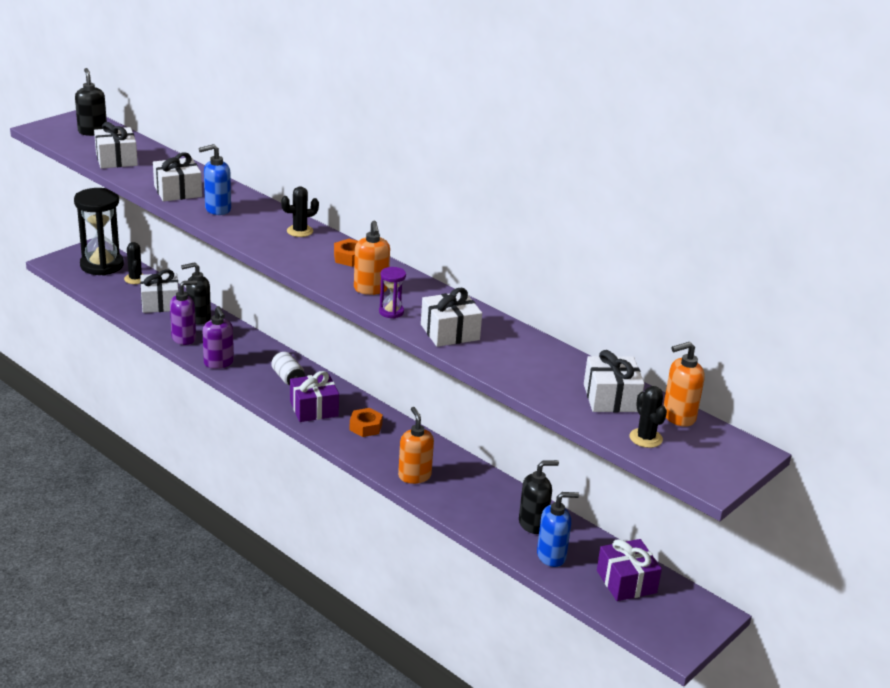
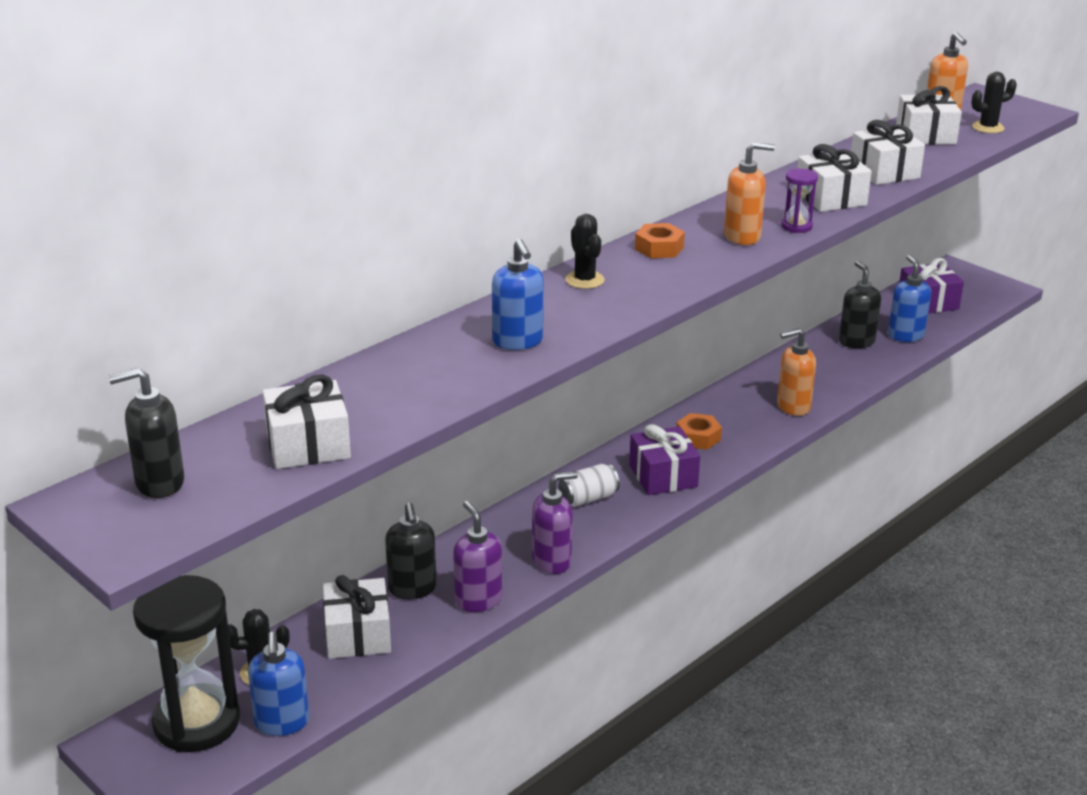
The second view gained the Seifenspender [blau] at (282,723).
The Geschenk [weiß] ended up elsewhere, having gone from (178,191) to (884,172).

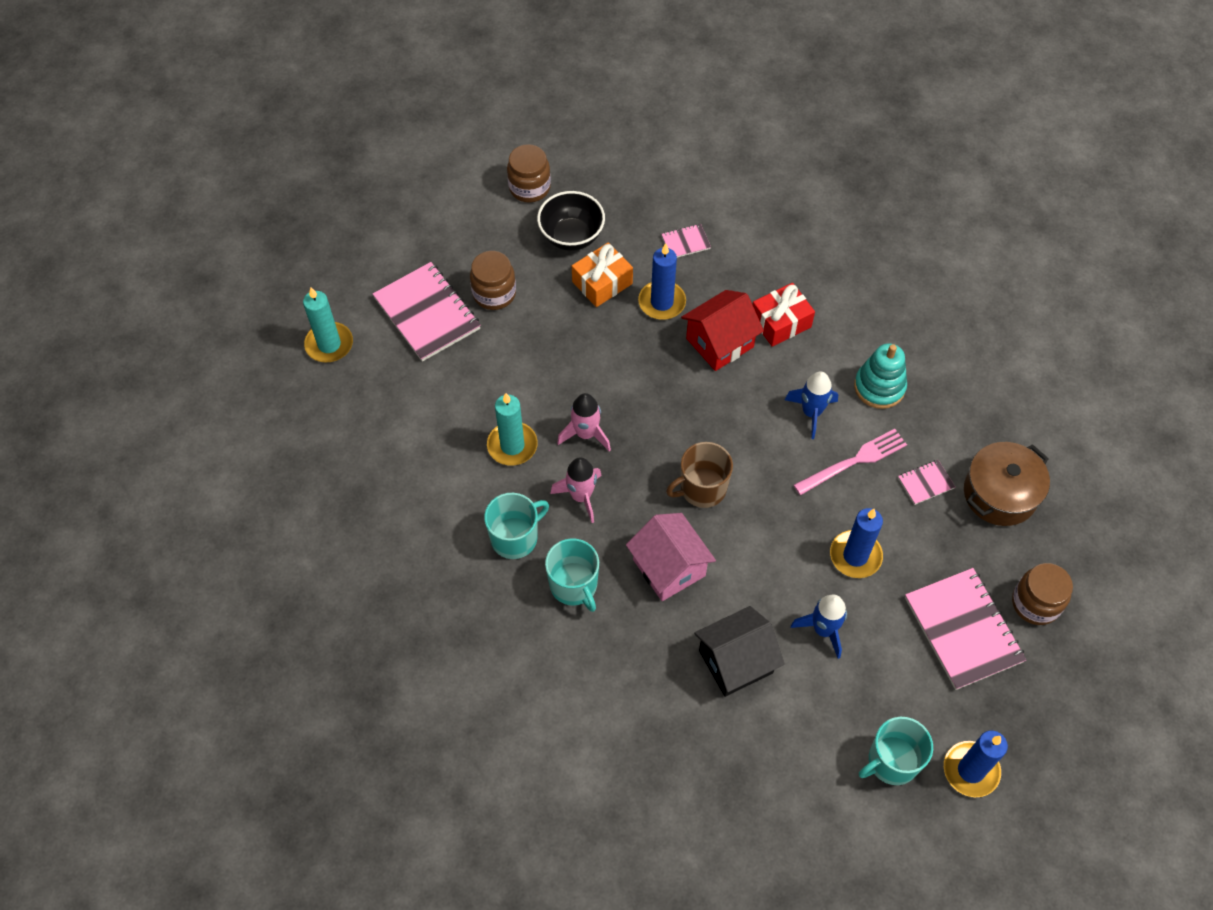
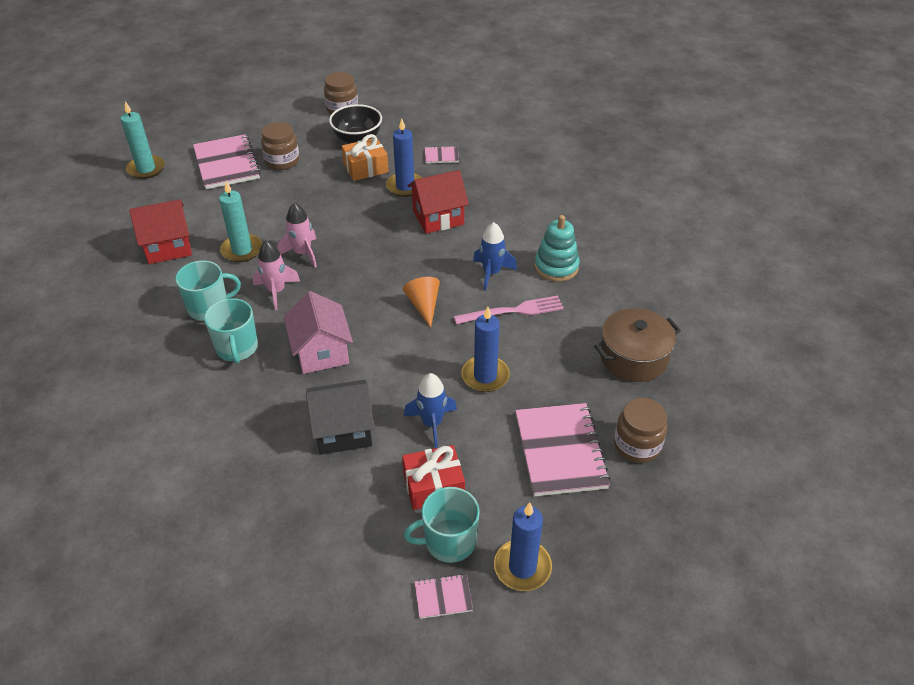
The second view lost the Tasse [braun] at (702,488).
The second view gained the Haus [rot] at (168,247).
The second view gained the Kegel [orange] at (424,305).
The Geschenk [rot] ended up elsewhere, having gone from (780,322) to (433,486).
The Notizbuch [rosa] ended up elsewhere, having gone from (925,483) to (443,597).

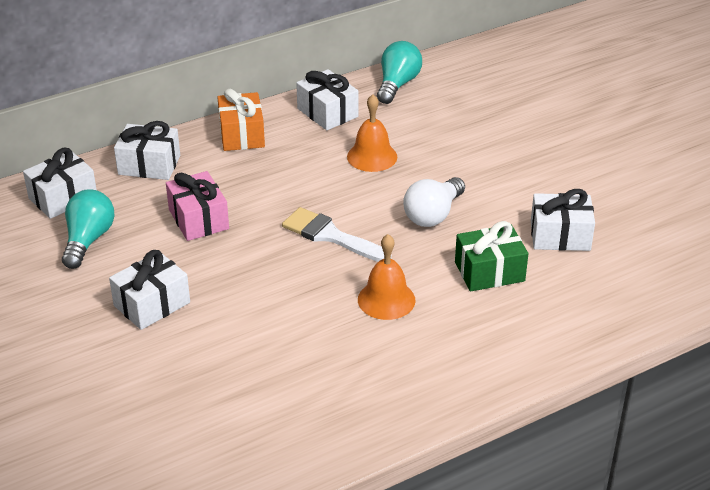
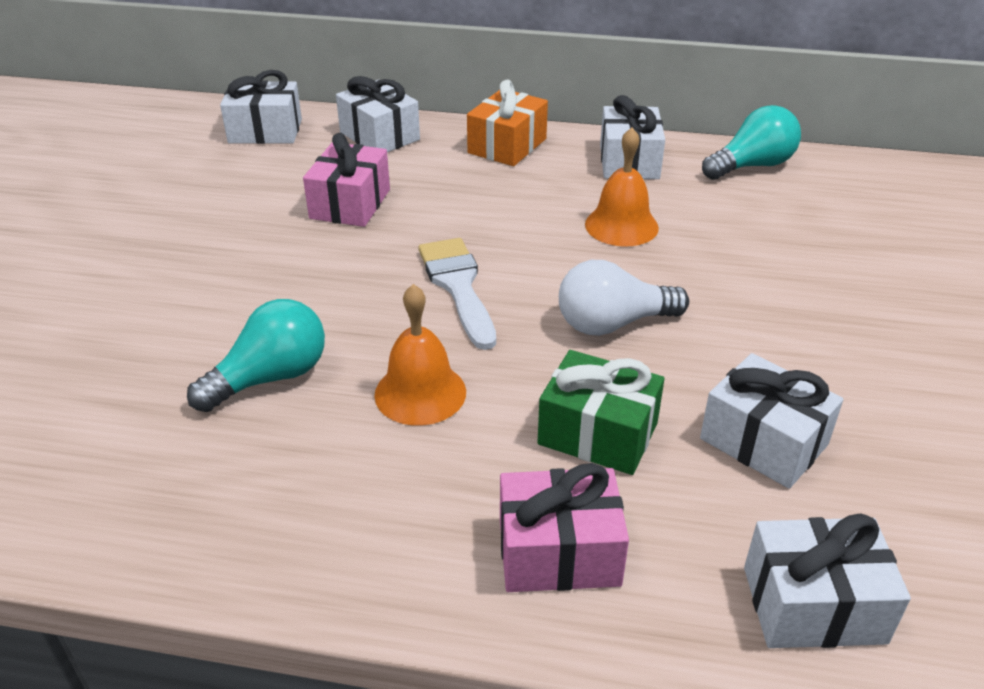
The second view gained the Geschenk [rosa] at (559,552).
The Glühbirne [türkis] ended up elsewhere, having gone from (88,240) to (270,378).
The Geschenk [weiß] ended up elsewhere, having gone from (152,304) to (813,605).

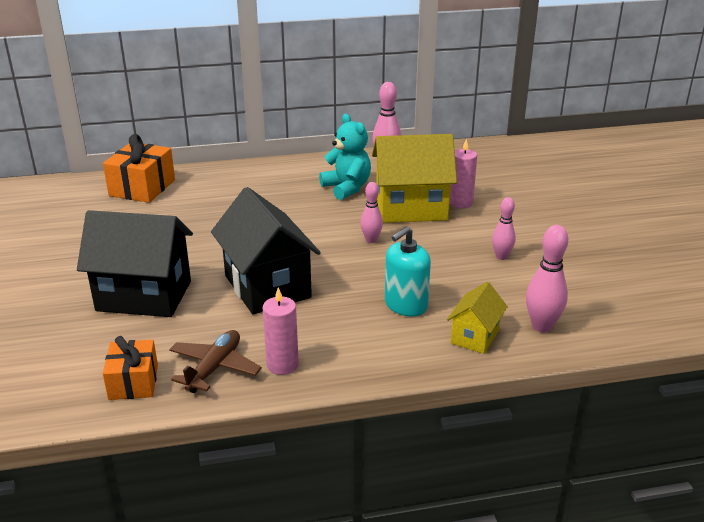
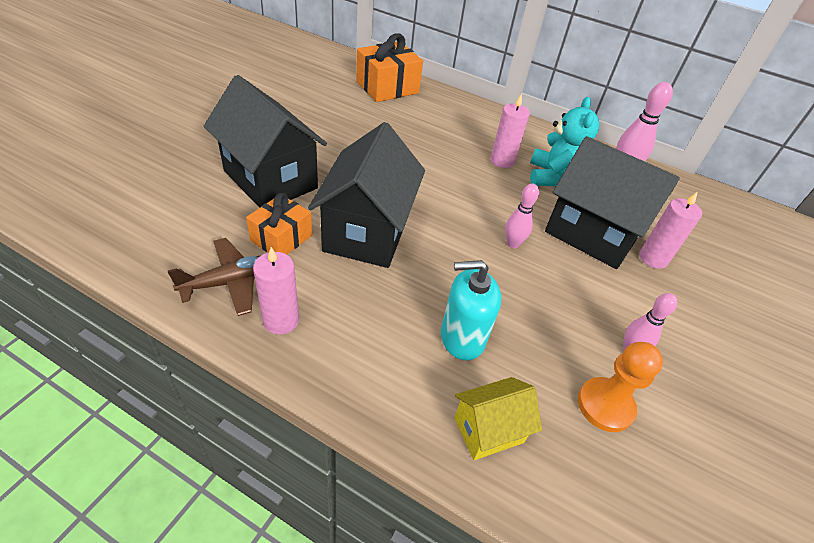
The second view lost the Bowlingkegel [rosa] at (542,326).
The second view gained the Kerze [rosa] at (502,161).
The second view gained the Bauer [orange] at (605,405).
The Geschenk [orange] ended up elsewhere, having gone from (133,382) to (281,238).
What was the Haus [gelb] at (411,208) turned into the Haus [schwarz] at (591,234).

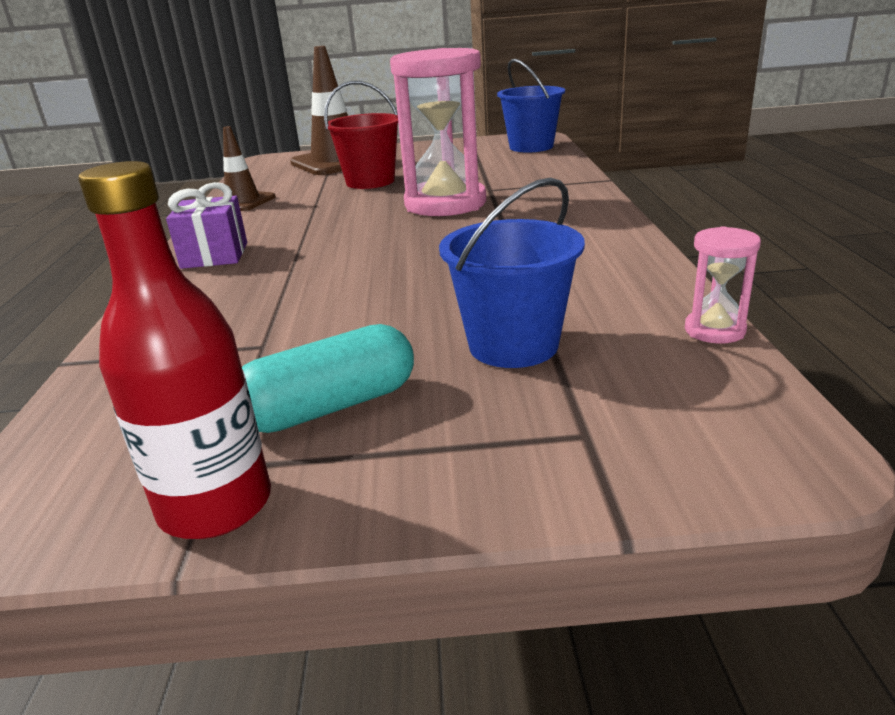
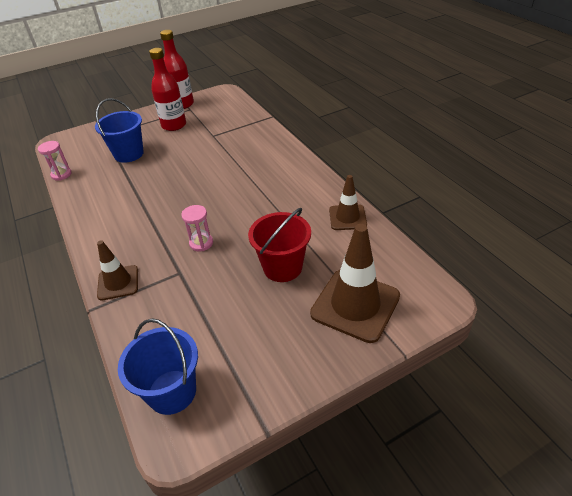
The second view lost the Geschenk [lila] at (214,255).
The second view gained the Leitkegel [braun] at (118,283).
Where the Kapsel [türkis] stood at (330,406), the Flasche [rot] came to stand at (174,125).
The size of the Sanduhr [rosa] at (445,204) changed by a factor of 0.44.

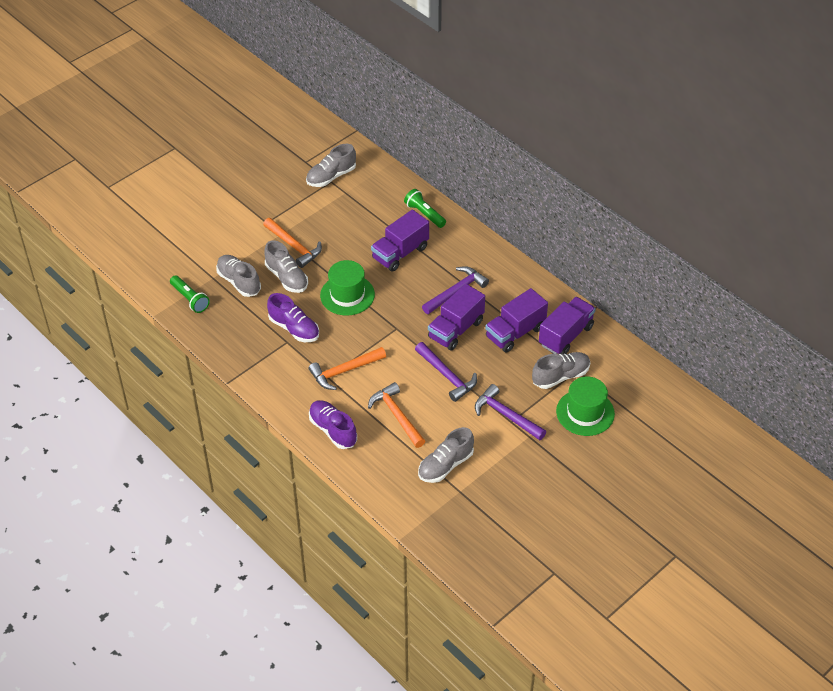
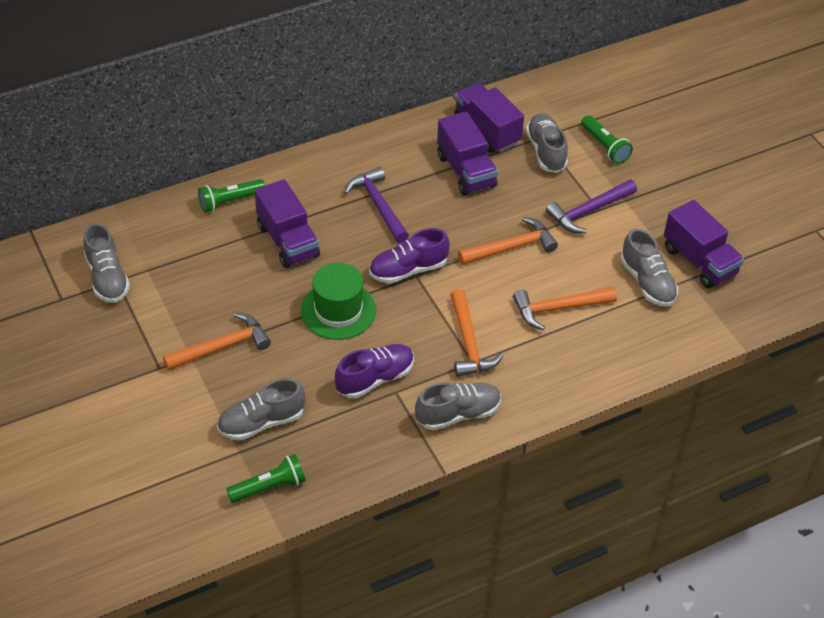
The Schuh [grau] ended up elsewhere, having gone from (287,277) to (458,414).
The Schuh [lila] ended up elsewhere, having gone from (333,430) to (408,270).
The Lastwagen [lila] ended up elsewhere, having gone from (456,329) to (699,261).
Where the Hut [grün] stood at (585,412), the Taschenlampe [grün] came to stand at (604,146).
What was the Hammer [lila] at (447,375) turned into the Hammer [orange] at (511,247).

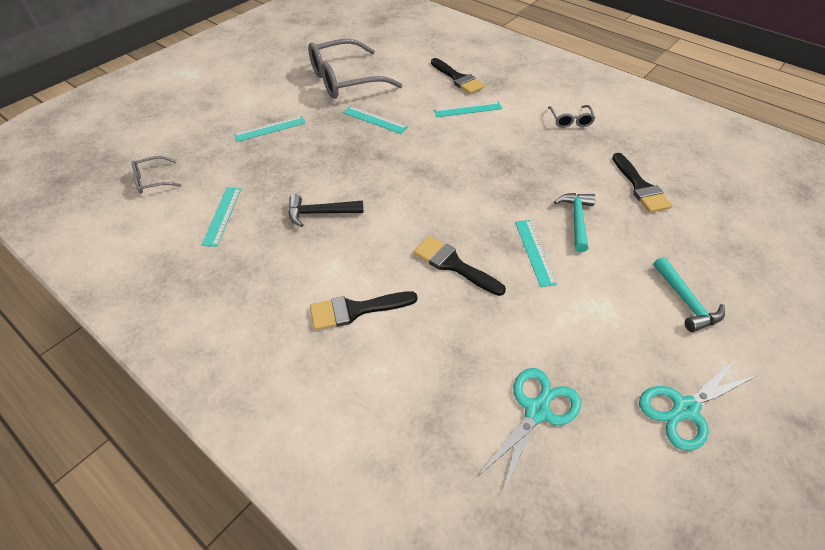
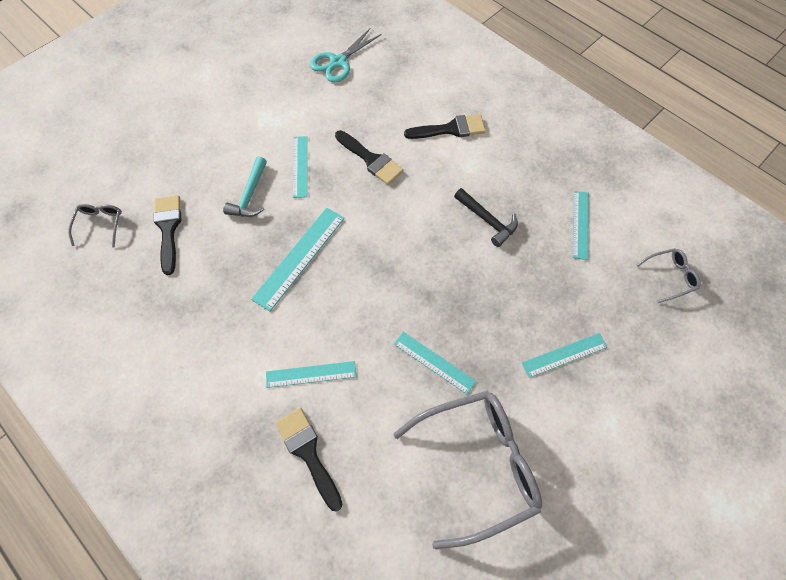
The second view lost the Schere [türkis] at (685,409).
The second view lost the Hammer [türkis] at (686,301).
The second view gained the Lineal [türkis] at (299,257).
The Brille [grau] ended up elsewhere, having gone from (570,121) to (100,225).
The Hammer [schwarz] at (320,213) ended up facing another way, 45 degrees clockwise from before.

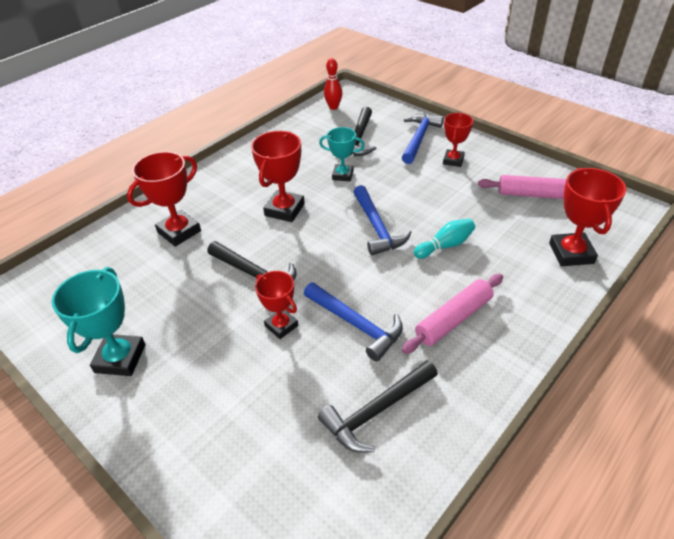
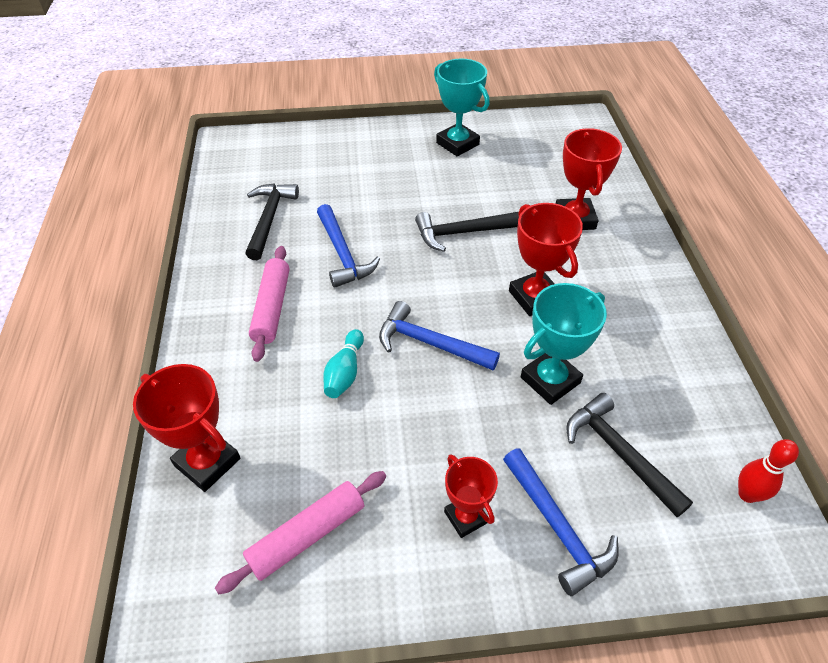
The second view lost the Pokal [rot] at (281,326).
The Hammer [blau] at (356,324) ended up facing another way, 105 degrees counterclockwise from before.
The size of the Pokal [türkis] at (342,175) changed by a factor of 1.55.

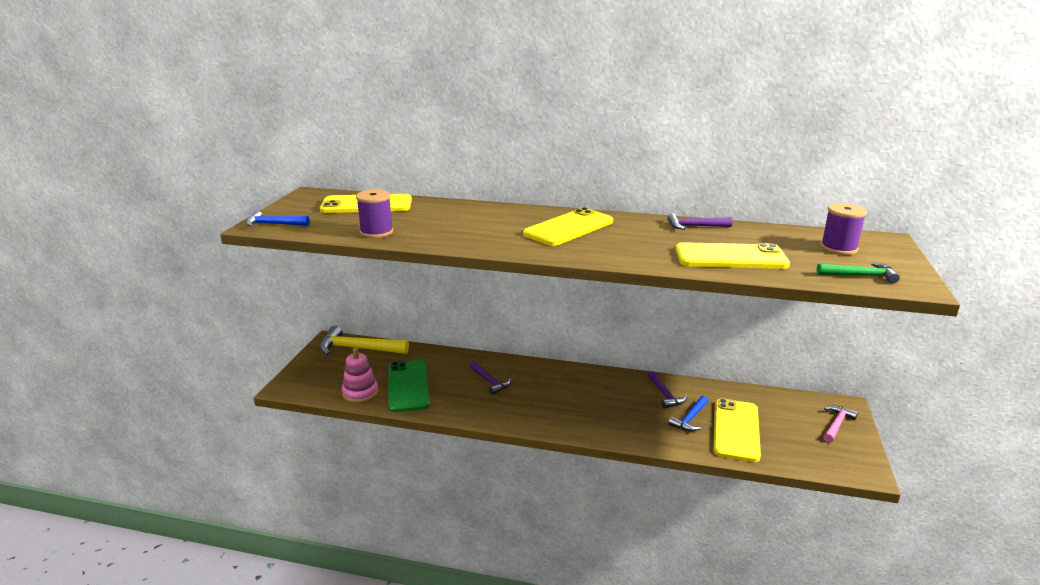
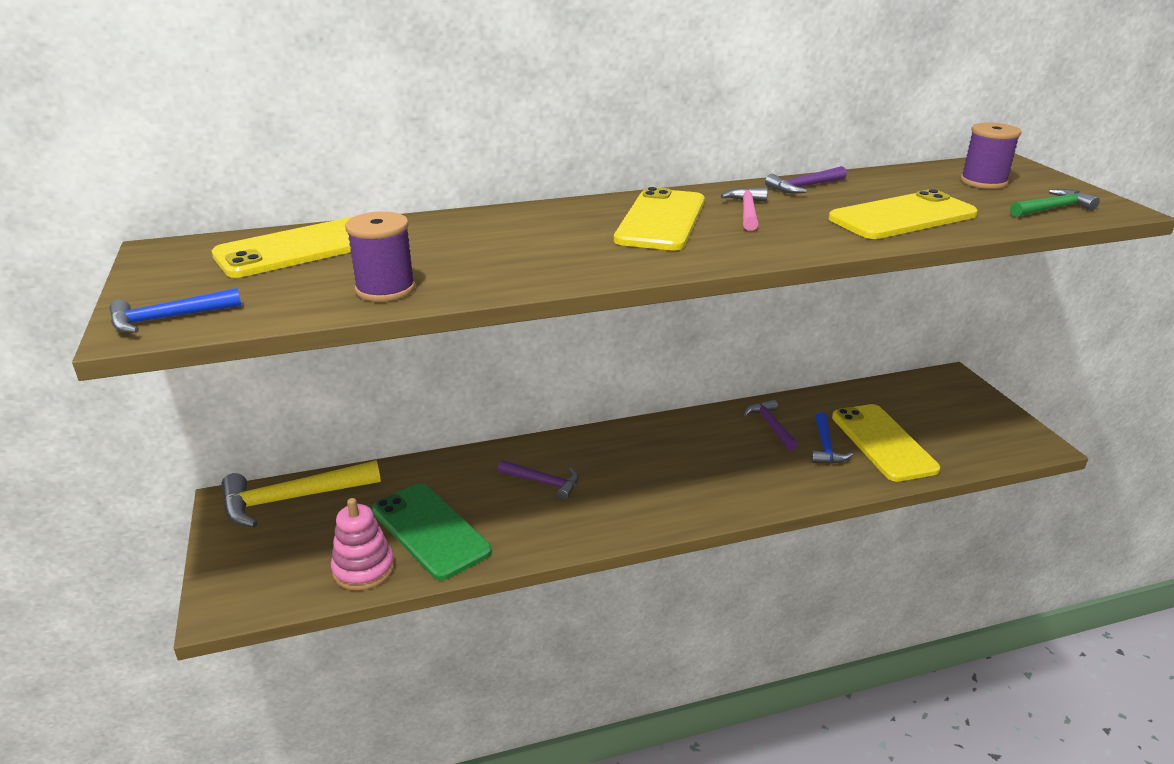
The Hammer [rosa] ended up elsewhere, having gone from (836,424) to (747,211).
The Hammer [lila] at (665,395) ended up facing another way, 150 degrees counterclockwise from before.

